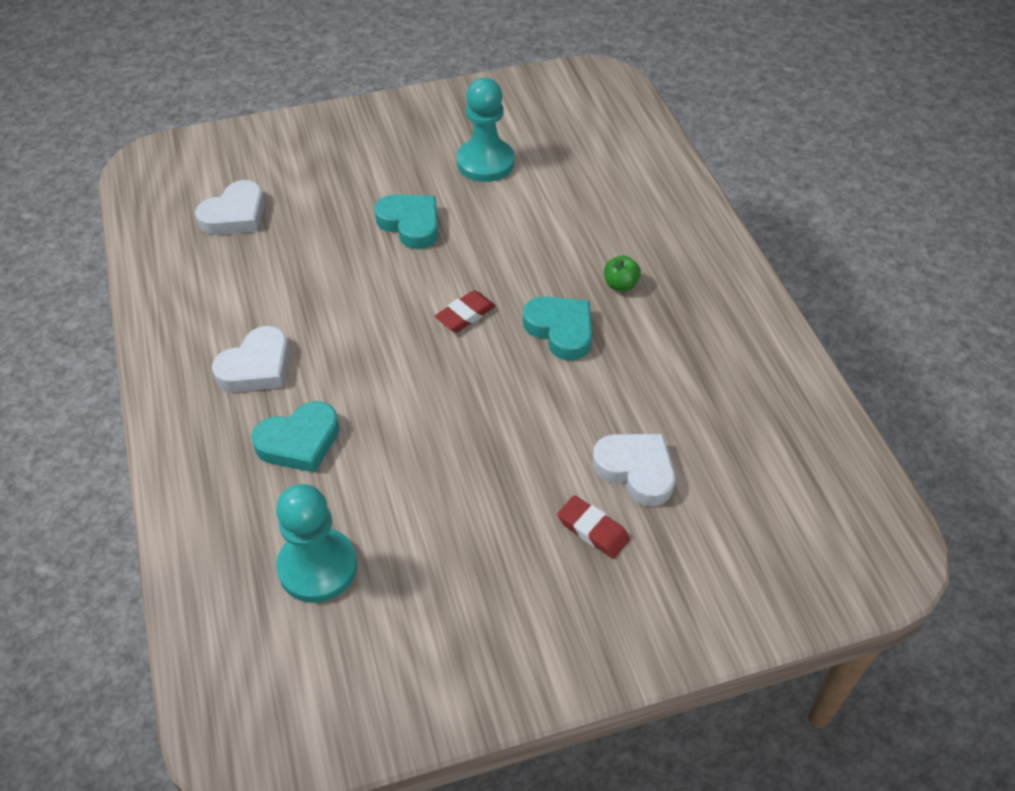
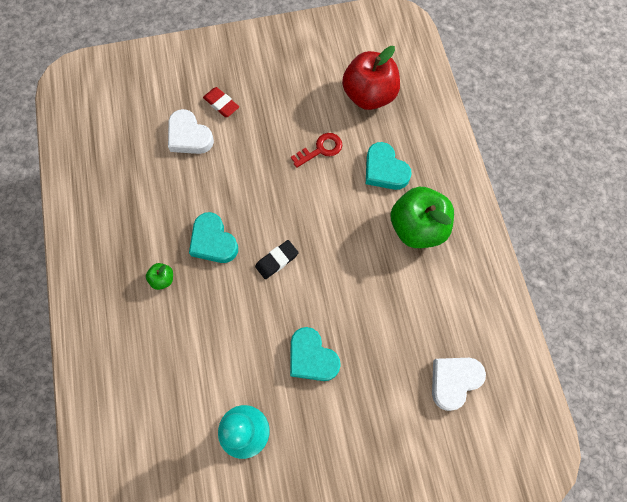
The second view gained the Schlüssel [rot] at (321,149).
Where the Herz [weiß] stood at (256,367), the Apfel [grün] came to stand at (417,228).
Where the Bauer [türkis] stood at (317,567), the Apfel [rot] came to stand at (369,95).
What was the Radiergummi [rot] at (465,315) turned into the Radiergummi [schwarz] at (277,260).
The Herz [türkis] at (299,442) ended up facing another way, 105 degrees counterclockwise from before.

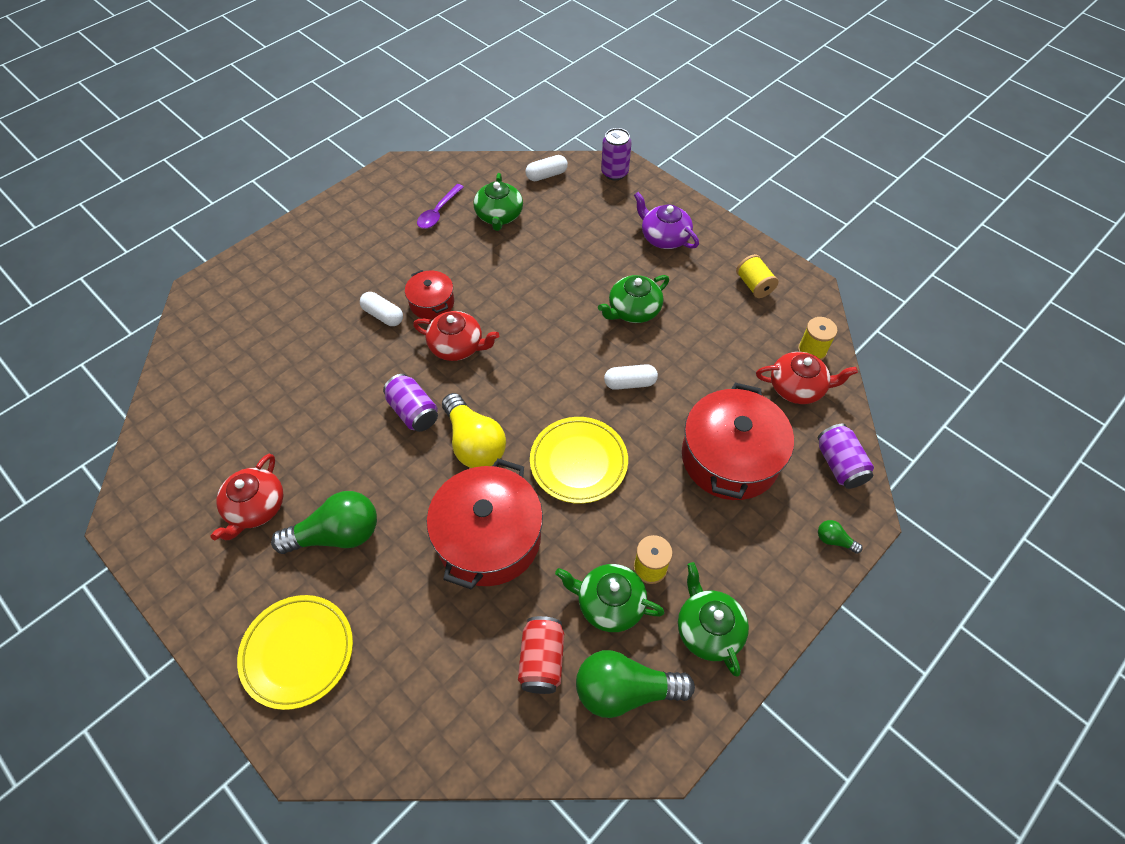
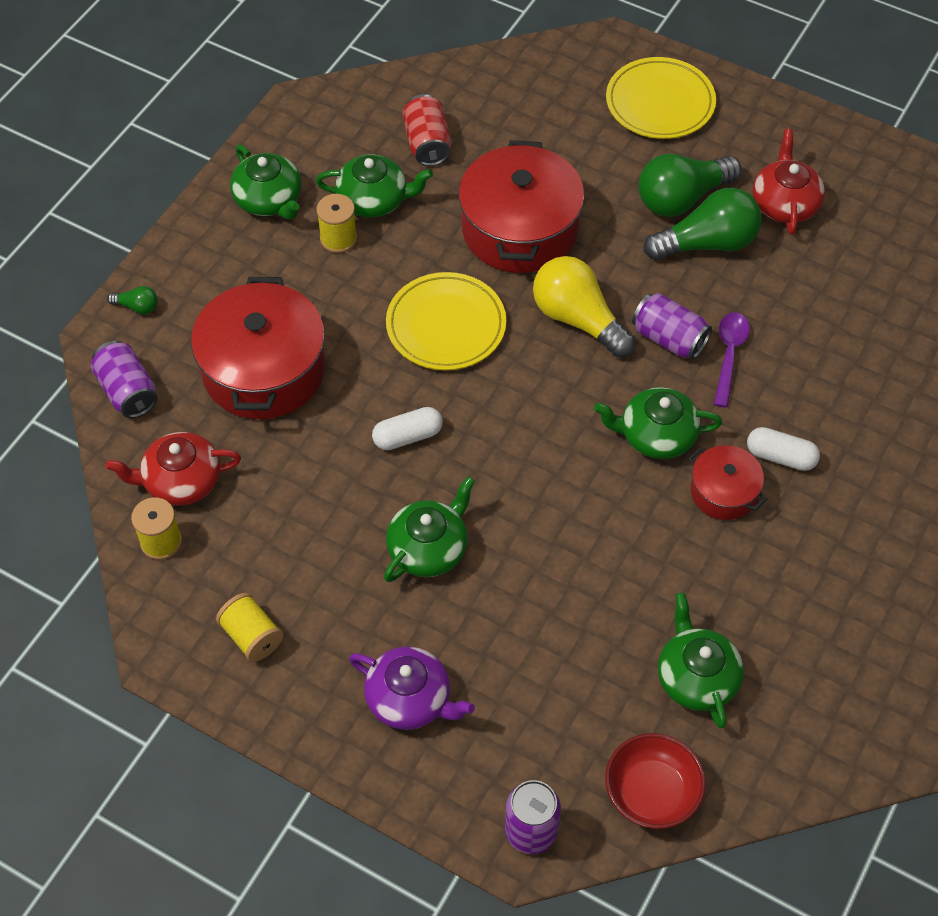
The Löffel [lila] ended up elsewhere, having gone from (438,212) to (729,355).
The Glühbirne [grün] ended up elsewhere, having gone from (625,690) to (707,243).
Where the Kapsel [weiß] stood at (546,175), the Schüssel [rot] came to stand at (651,793).
What was the Teekanne [rot] at (457,346) turned into the Teekanne [grün] at (656,435).

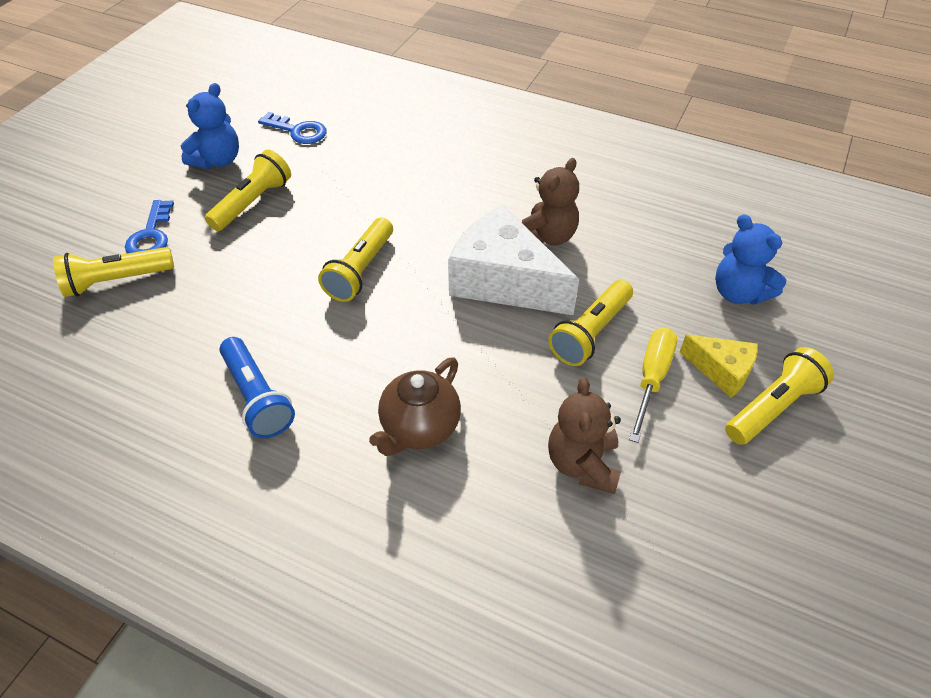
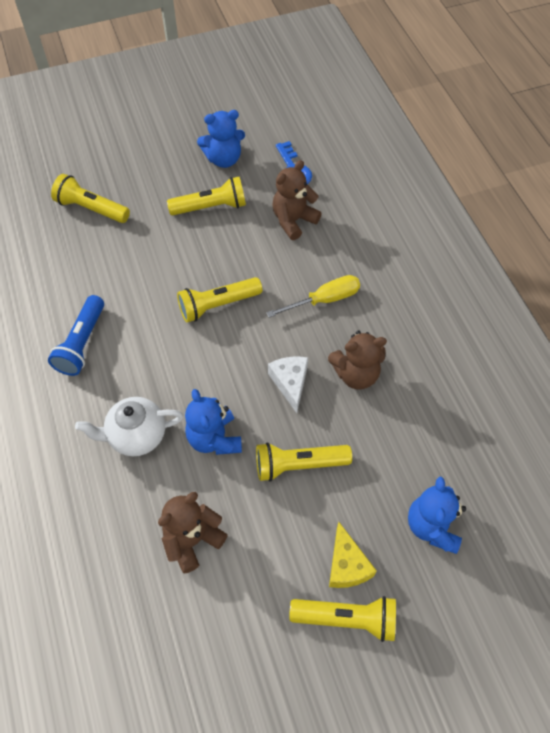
The second view lost the Schlüssel [blau] at (151,235).
The second view gained the Teddybär [blau] at (214,438).
The second view gained the Teddybär [braun] at (293,220).
The Schraubenzieher [gelb] ended up elsewhere, having gone from (651,379) to (324,300).
What was the Teekanne [braun] at (419,428) turned into the Teekanne [weiß] at (136,435).
The size of the Käse [weiß] at (503,281) changed by a factor of 0.51.

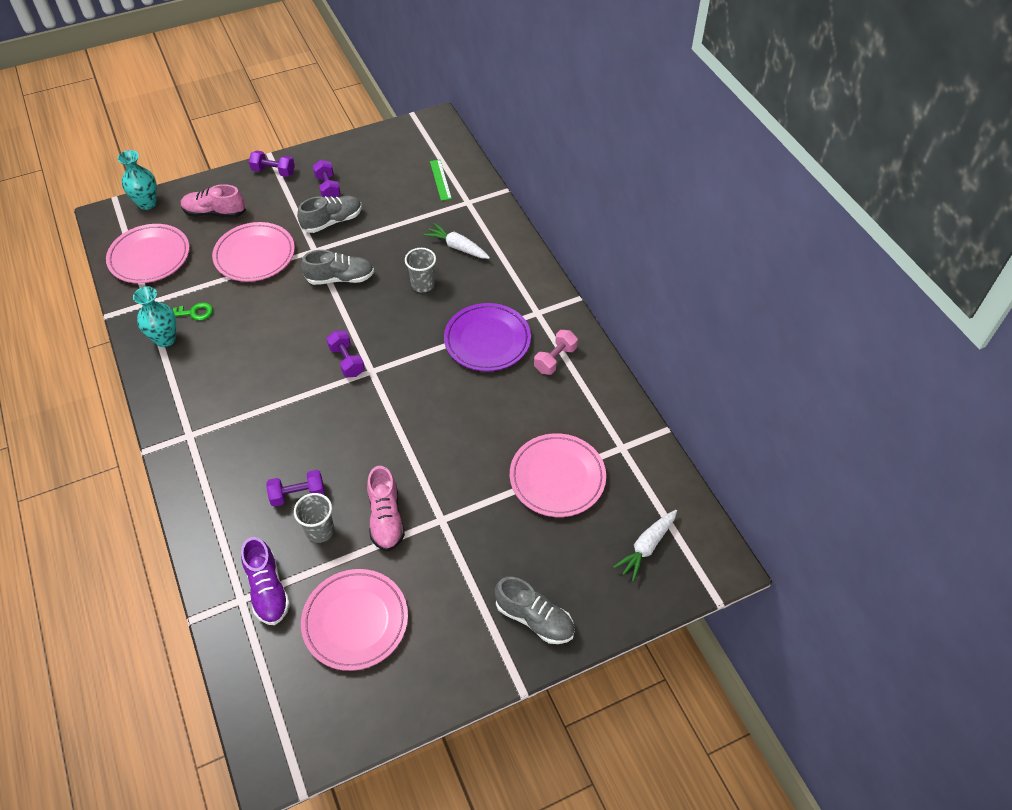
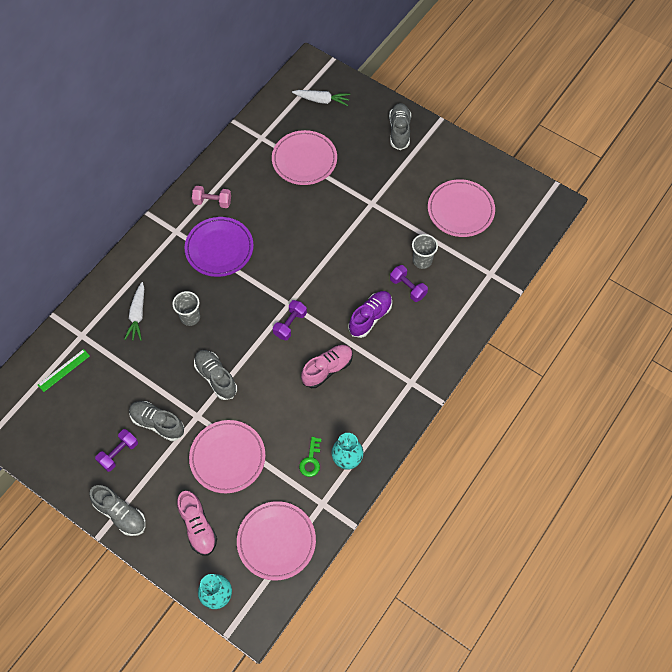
The Schuh [lila] ended up elsewhere, having gone from (268,590) to (370,317).
The Schuh [rosa] ended up elsewhere, having gone from (386,518) to (327,369).
Where the Hantel [lila] stood at (273,171), the Schuh [grau] came to stand at (120,514).
The Schlüssel [grün] at (193,312) ended up facing another way, 135 degrees counterclockwise from before.

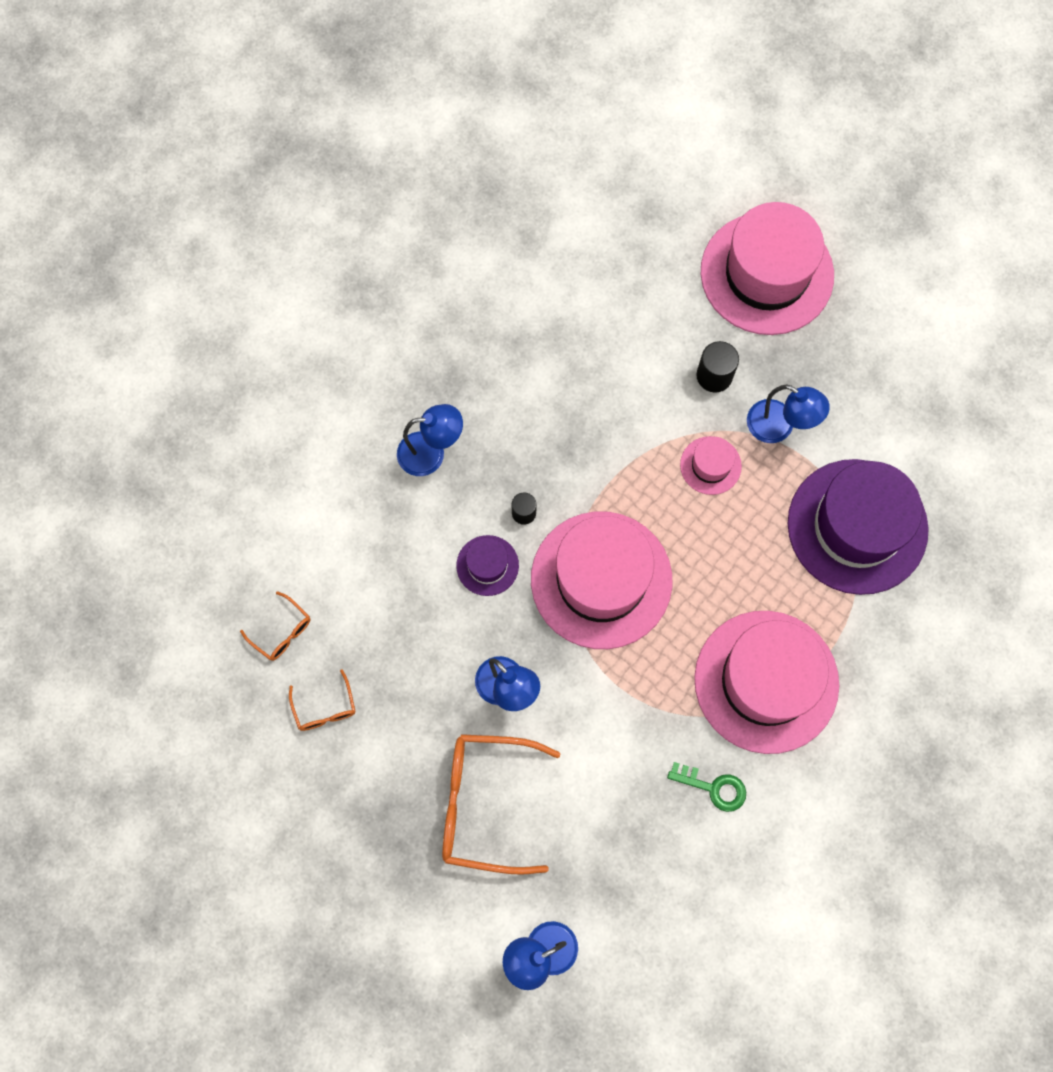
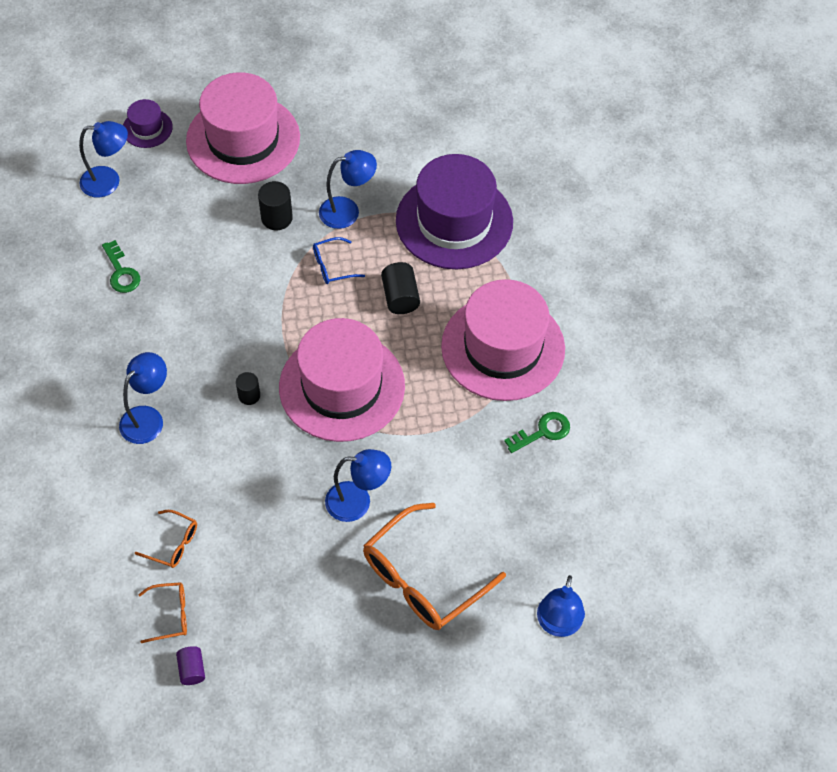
The second view gained the Lampe [blau] at (109,181).
The second view gained the Schlüssel [grün] at (121,272).
The second view gained the Vollzylinder [lila] at (192,669).
The second view gained the Vollzylinder [schwarz] at (400,297).
The Brille [orange] ended up elsewhere, having gone from (325,708) to (173,544).
The Hut [lila] ended up elsewhere, having gone from (487,565) to (147,128).
Where the Hut [rosa] stood at (710,465), the Brille [blau] came to stand at (332,266).

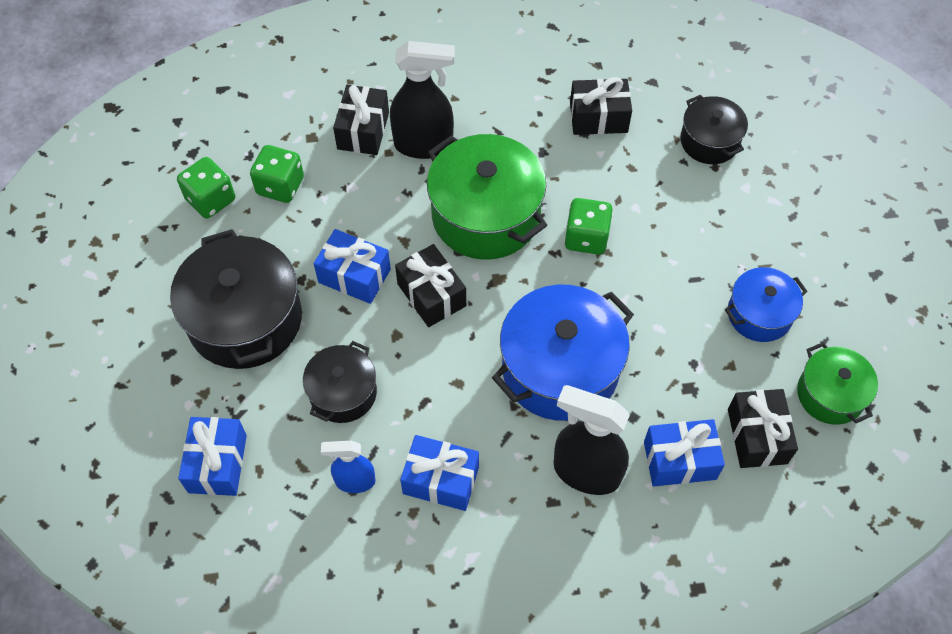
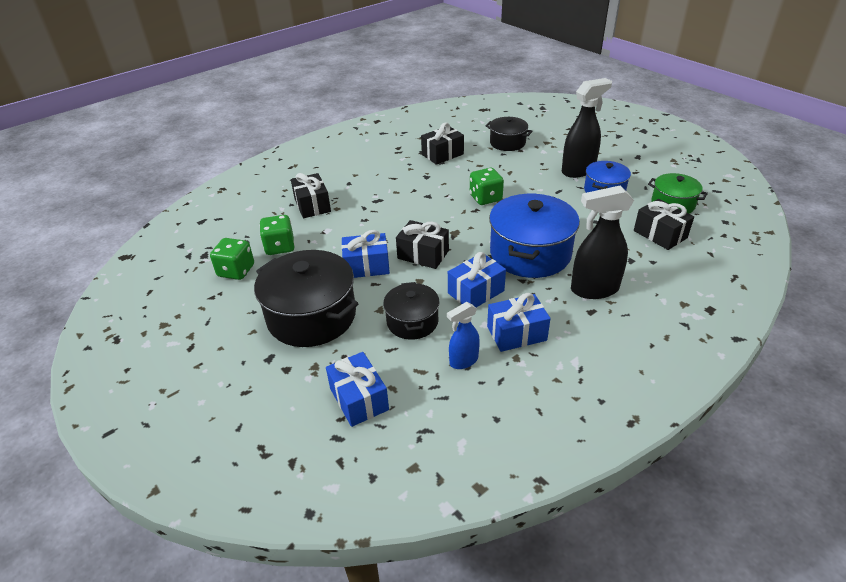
The second view lost the Kochtopf [grün] at (486,215).
The Sprühflasche [schwarz] ended up elsewhere, having gone from (424,145) to (578,170).
The Geschenk [blau] ended up elsewhere, having gone from (679,460) to (476,292).

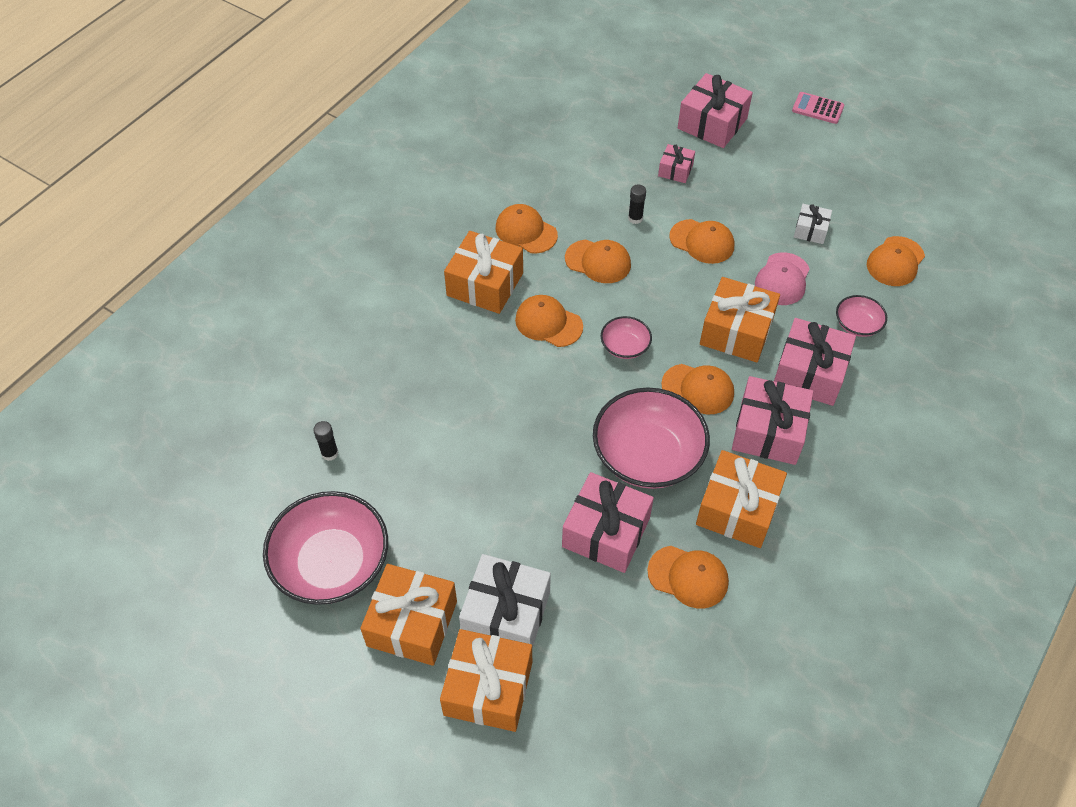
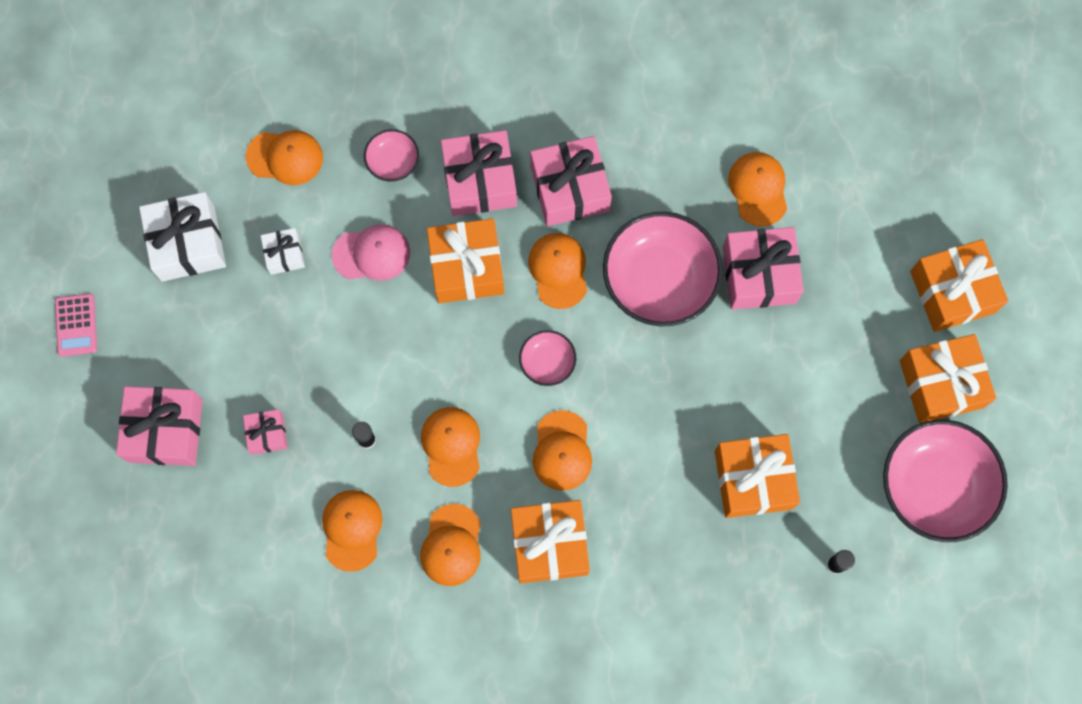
The Geschenk [weiß] ended up elsewhere, having gone from (506,613) to (187,243).
The Kappe [orange] ended up elsewhere, having gone from (702,242) to (352,529).
The Geschenk [orange] ended up elsewhere, having gone from (737,509) to (753,479).

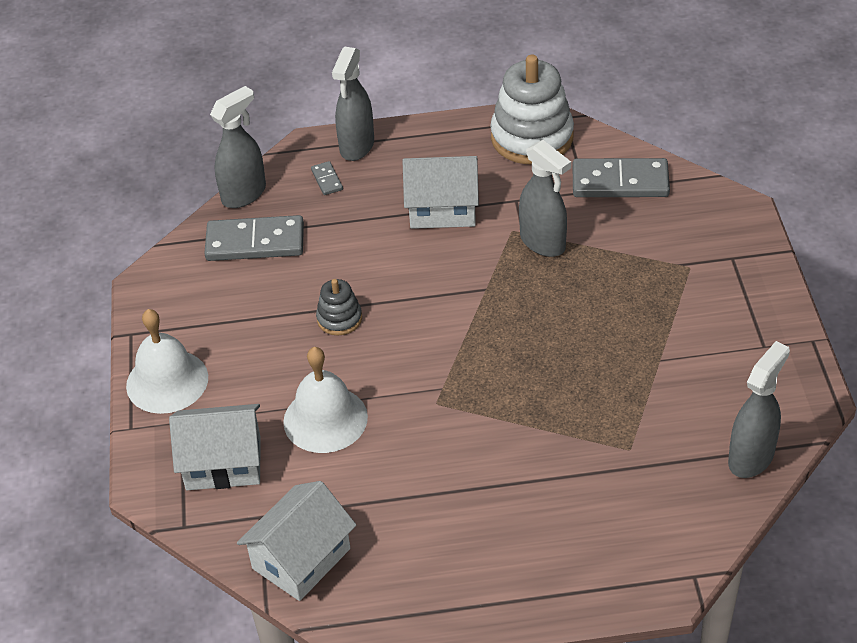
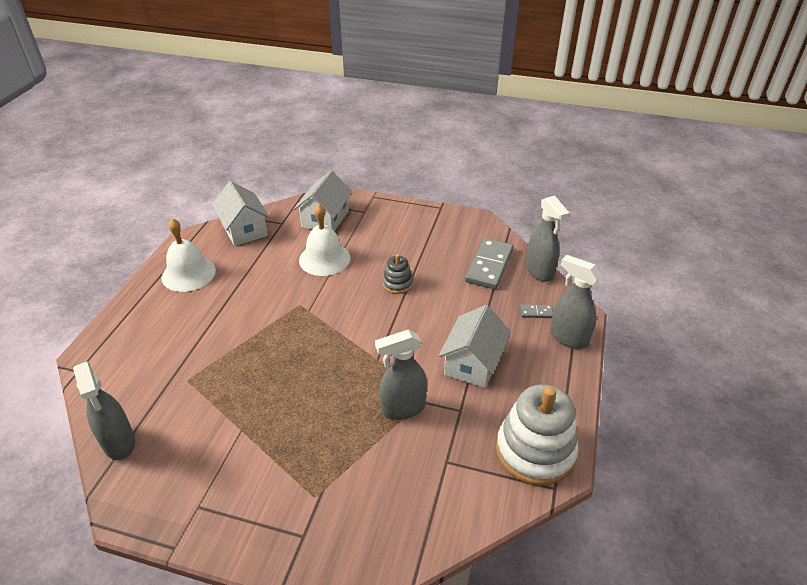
The second view lost the Dominostein [grau] at (620,182).
The Glocke [weiß] ended up elsewhere, having gone from (167,381) to (188,274).

